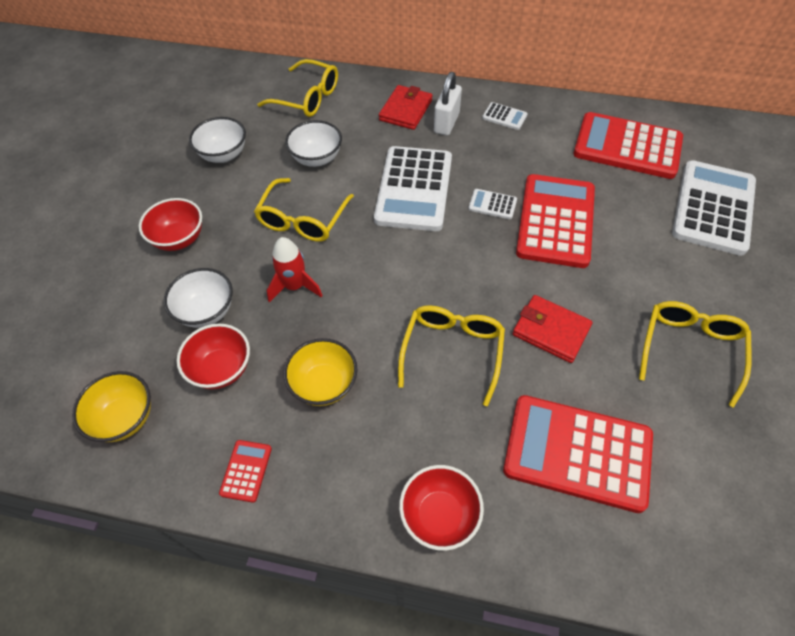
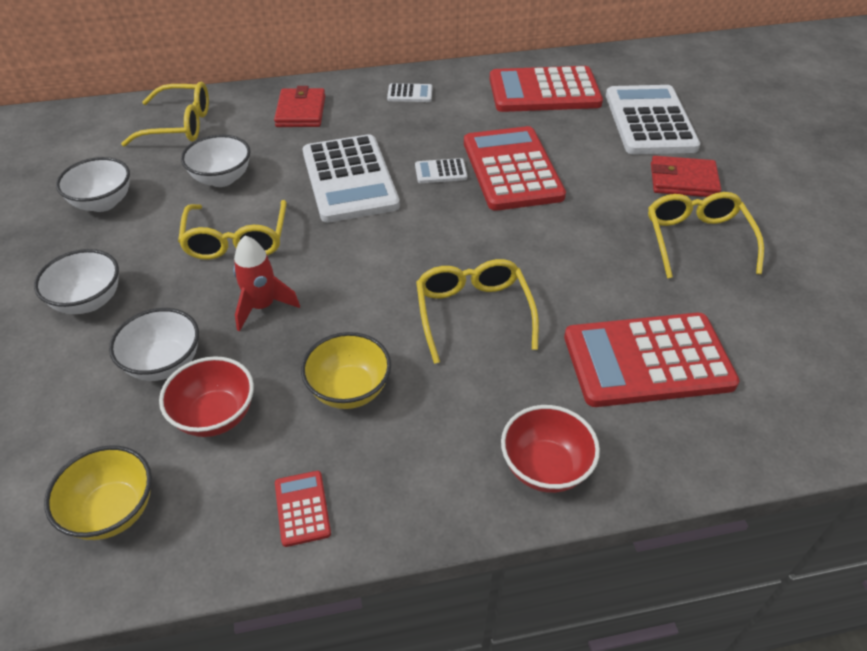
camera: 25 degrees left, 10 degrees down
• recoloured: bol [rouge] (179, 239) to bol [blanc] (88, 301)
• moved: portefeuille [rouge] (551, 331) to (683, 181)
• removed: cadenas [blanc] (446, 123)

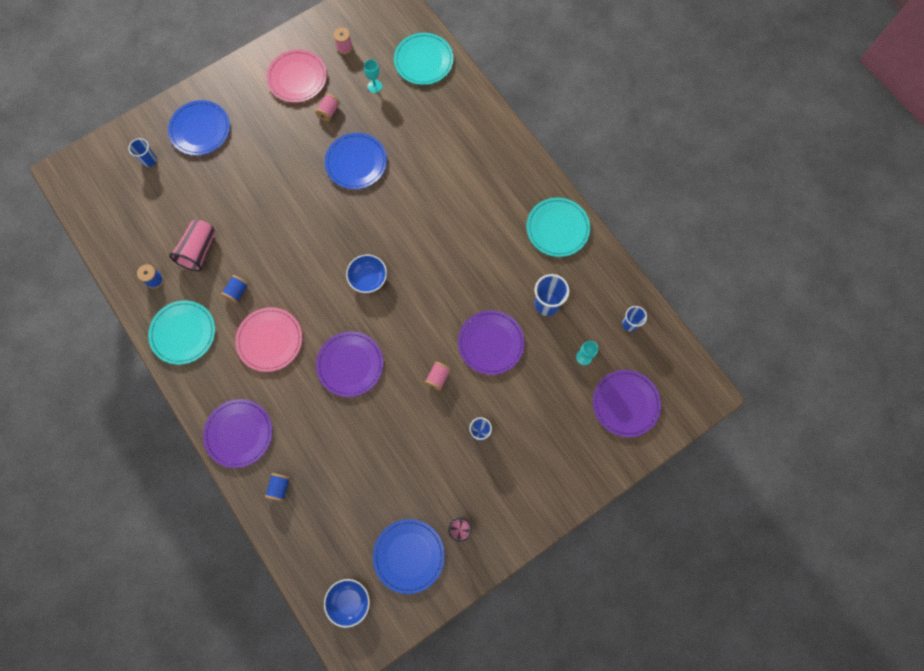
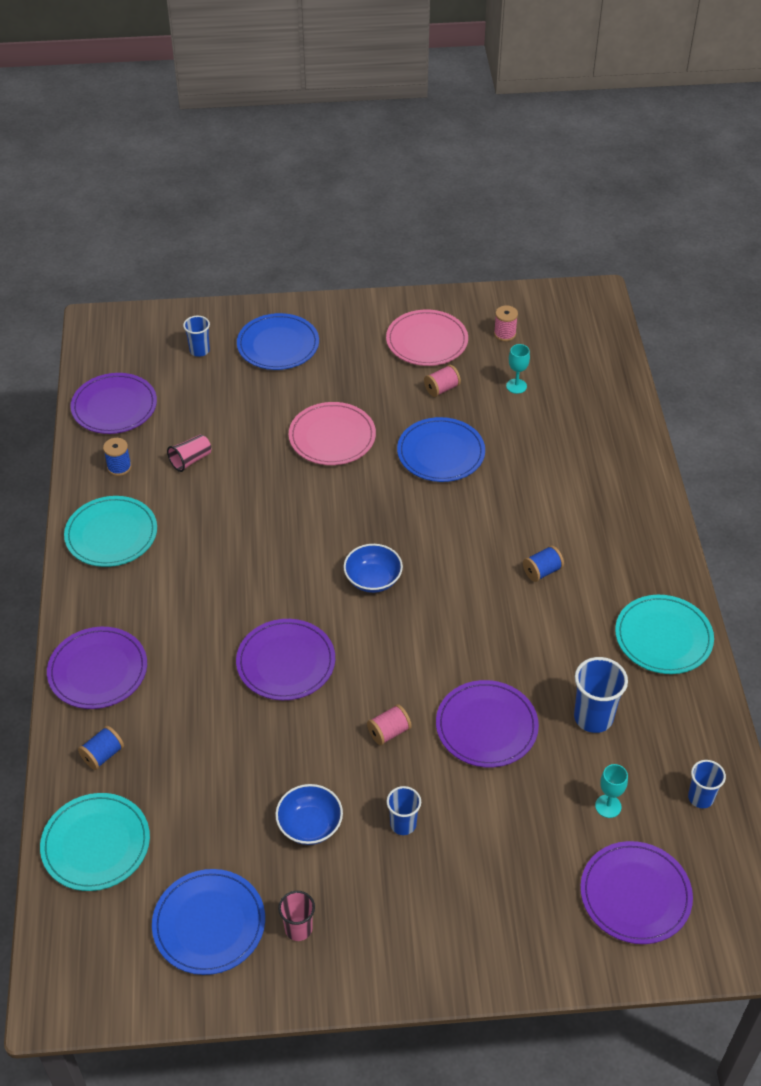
camera: 30 degrees right, 25 degrees down
• moved: assiette [turquoise] (423, 60) to (96, 844)
• added: assiette [violet] (114, 406)
• resized: gobelet [rose] (199, 250) = (191, 460) x0.63
• moved: bol [bleu] (349, 601) to (310, 825)
• moved: assiette [rose] (270, 340) to (332, 437)
• moved: bobine [bleu] (237, 292) to (542, 571)

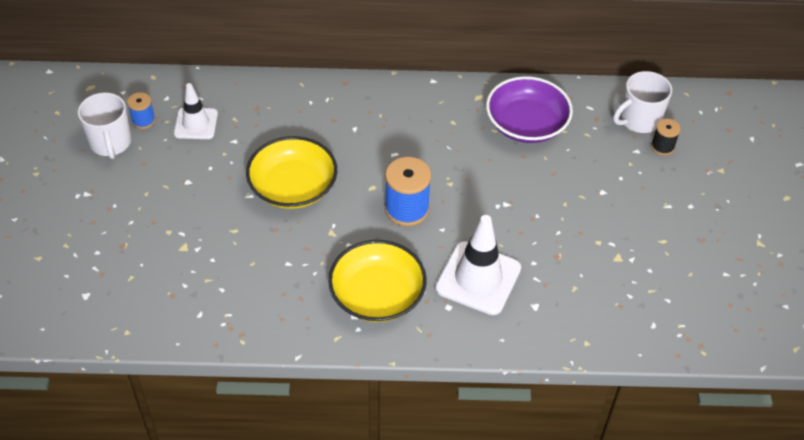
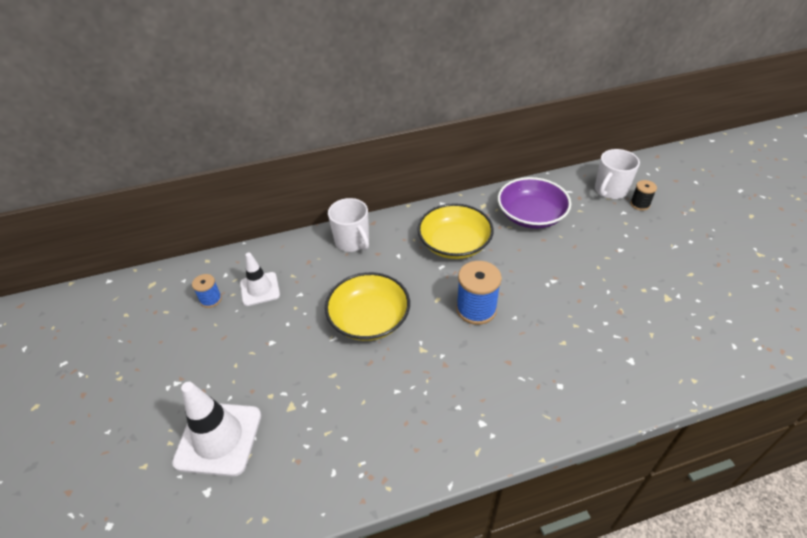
camera: 15 degrees left, 5 degrees down
• moved: cône de chantier [blanc] (478, 278) to (218, 438)
• moved: tasse [blanc] (111, 143) to (352, 241)
• moved: bol [jaune] (377, 295) to (454, 244)

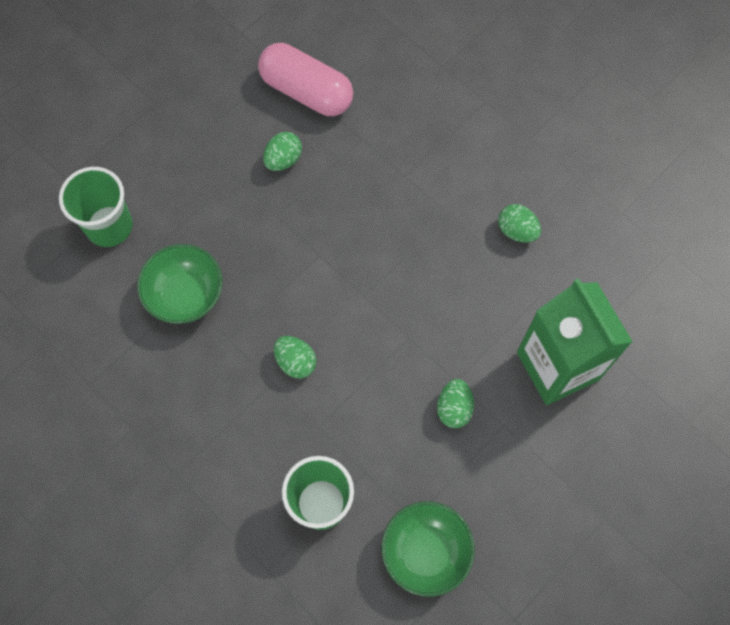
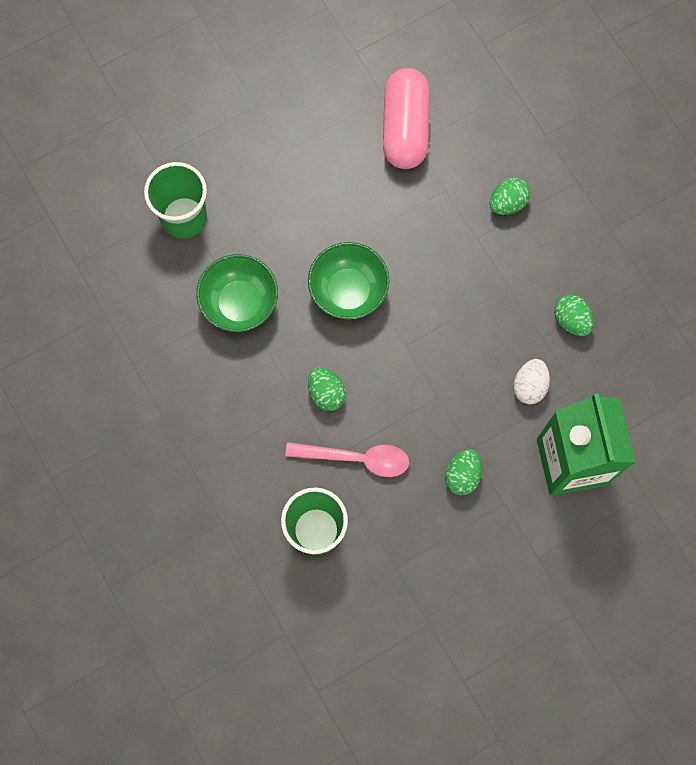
camera: 15 degrees right, 5 degrees up
• added: cuillère [rose] (356, 458)
• moved: bol [vert] (425, 552) to (348, 291)
• turned: gélule [rose] (306, 91) = (405, 128) 45 degrees clockwise
• moved: œuf [vert] (283, 160) to (507, 203)
• added: œuf [blanc] (529, 386)

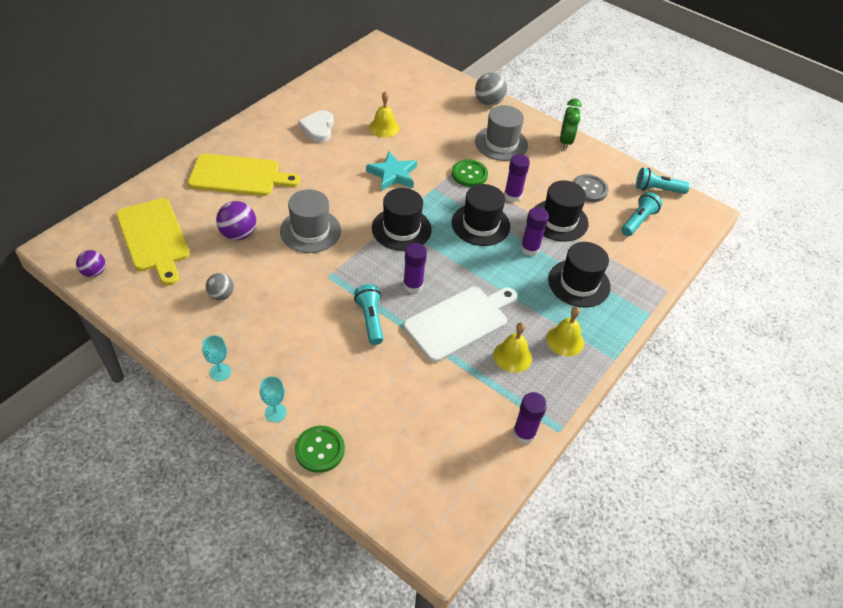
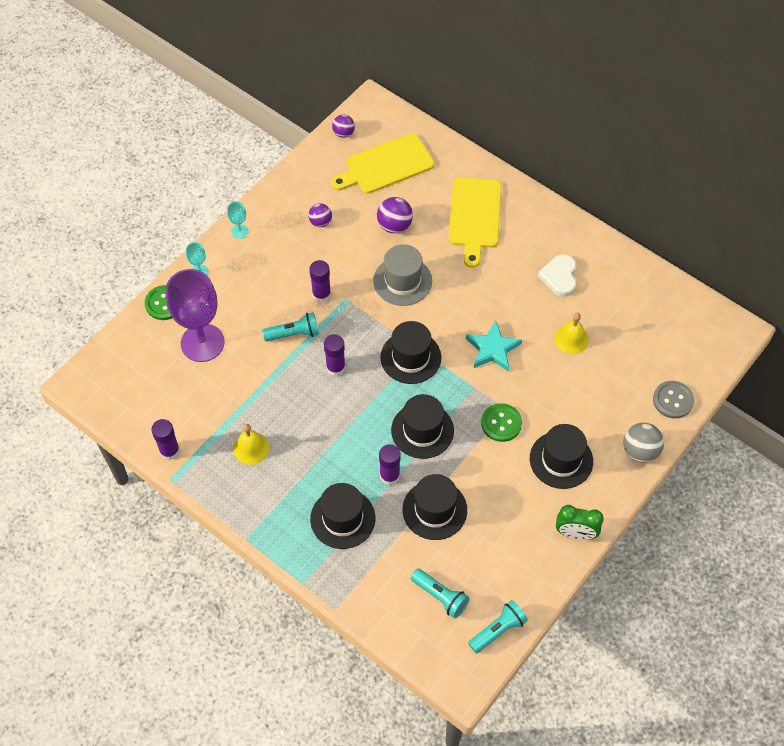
camera: 95 degrees right, 10 degrees up
• added: verre à pied [violet] (202, 343)
• recoloured: balle [gris] (221, 295) to balle [violet] (320, 222)
• moved: bâton de colle [violet] (512, 195) to (321, 294)
• turned: lampe de poche [turquoise] (657, 189) = (498, 630) 45 degrees clockwise
• recoloured: chapeau [gris] (501, 143) to chapeau [noir] (561, 460)
• turned: cœur [blanc] (318, 128) = (559, 277) 90 degrees counterclockwise
• moved: bouton [gris] (589, 189) to (673, 400)
• removed: planche à découper [blanc] (459, 321)
• removed: cloche [jaune] (565, 340)

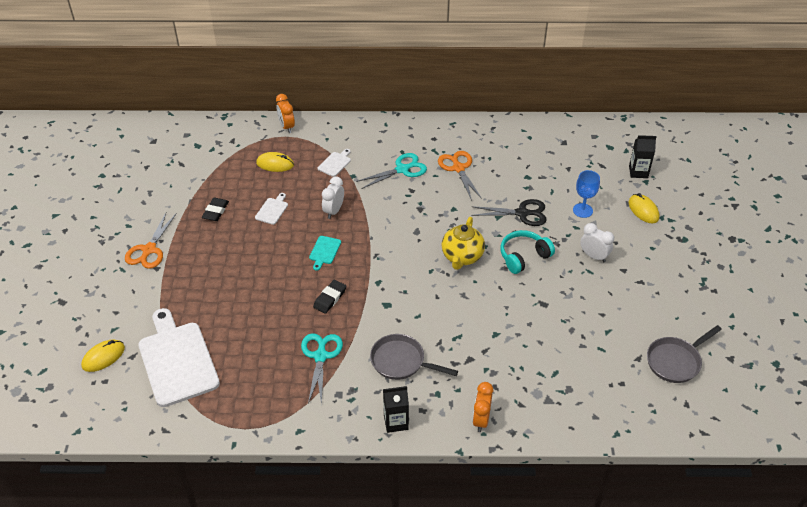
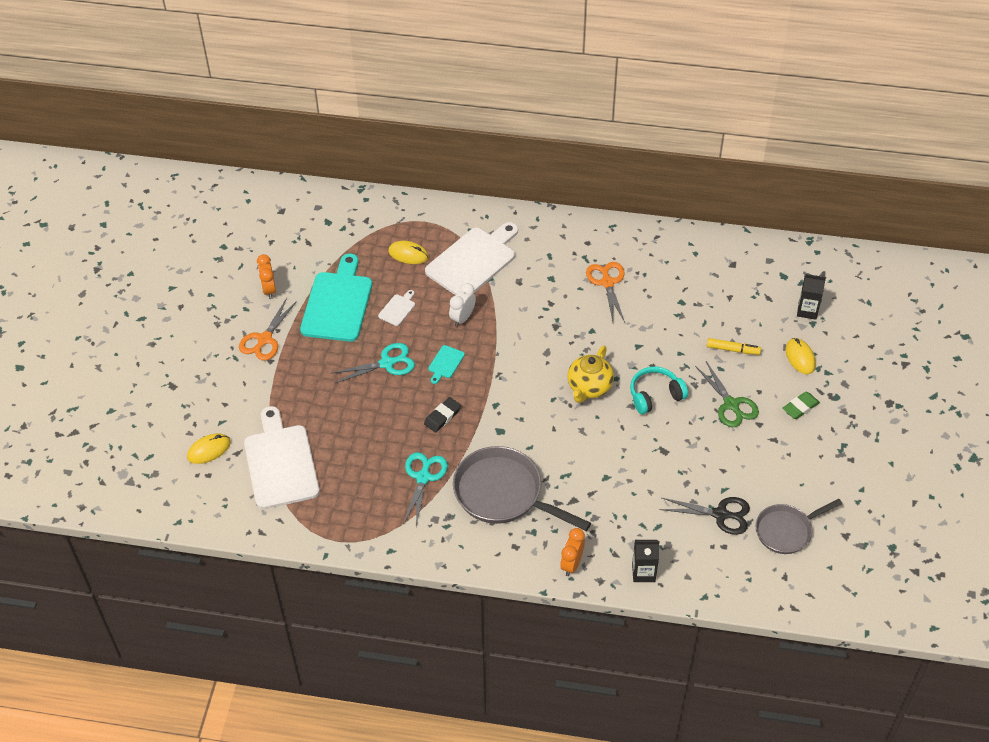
camera: 10 degrees right, 5 degrees up
• moved: réveil [orange] (287, 127) to (269, 290)
• replaced: gomme [noir] (215, 211) to planche à découper [turquoise] (338, 303)
• moved: ciseaux [turquoise] (402, 169) to (387, 363)
• resized: planche à découper [blanc] (335, 163) = (473, 261) x2.38
• resized: poêle [gris] (401, 361) = (503, 494) x1.60
• moved: brique de lait [noir] (396, 422) to (643, 572)
• moved: ciseaux [noir] (522, 213) to (720, 514)
• replaced: réveil [blanc] (594, 256) to ciseaux [vert] (731, 404)
• replaced: verre à pied [bleu] (582, 210) to feutre [jaune] (732, 349)
• added: gomme [vert] (800, 407)

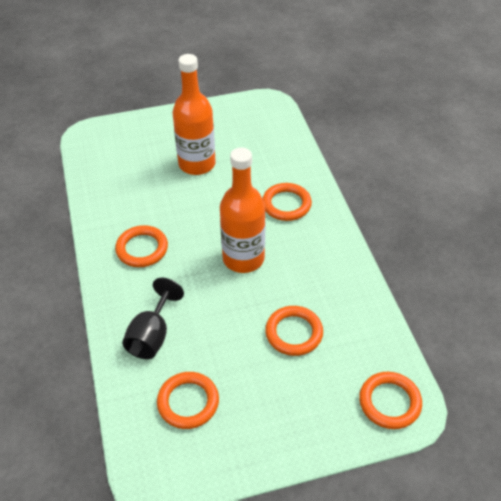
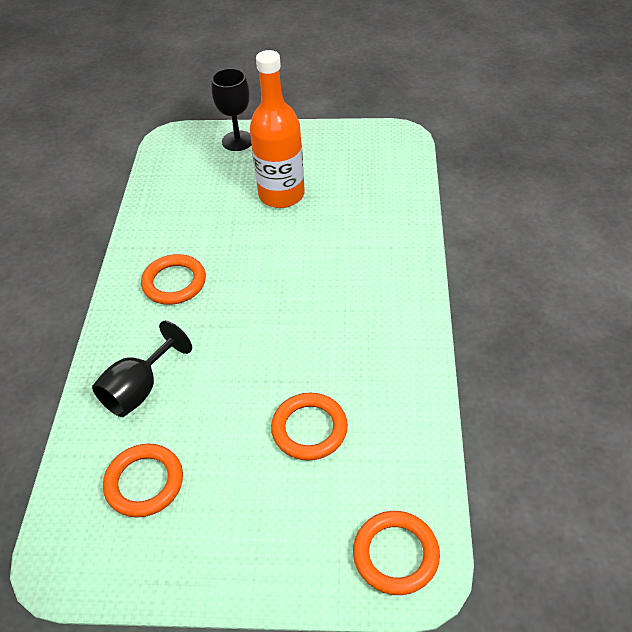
camera: 20 degrees right, 0 degrees up
• added: verre à pied [noir] (237, 141)
• removed: bouteille [orange] (243, 258)
• removed: anneau [orange] (286, 204)

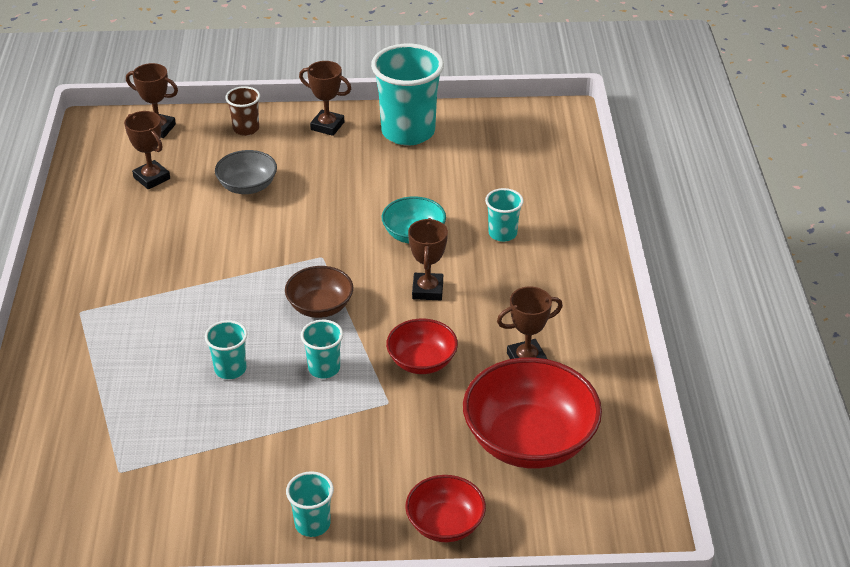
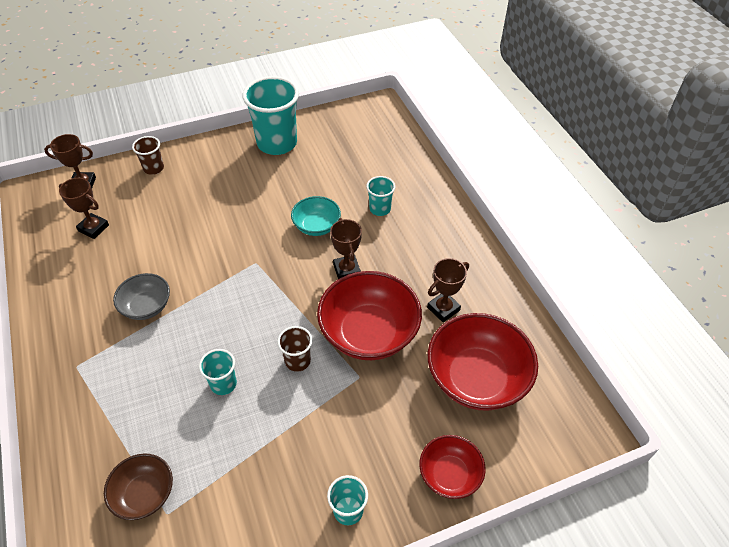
camera: 20 degrees left, 10 degrees up
• moved: bol [marron] (320, 306) to (144, 494)
• moved: bol [gris] (247, 186) to (146, 306)
• recoloured: gobelet [turquoise] (324, 368) to gobelet [marron] (297, 361)
• resized: bol [rouge] (422, 361) = (369, 333) x1.81
• removed: trophée [marron] (327, 126)

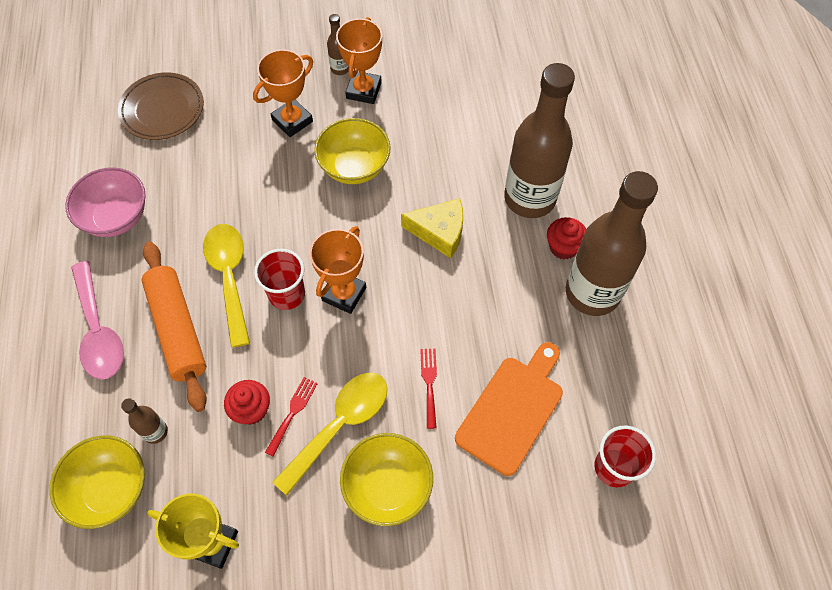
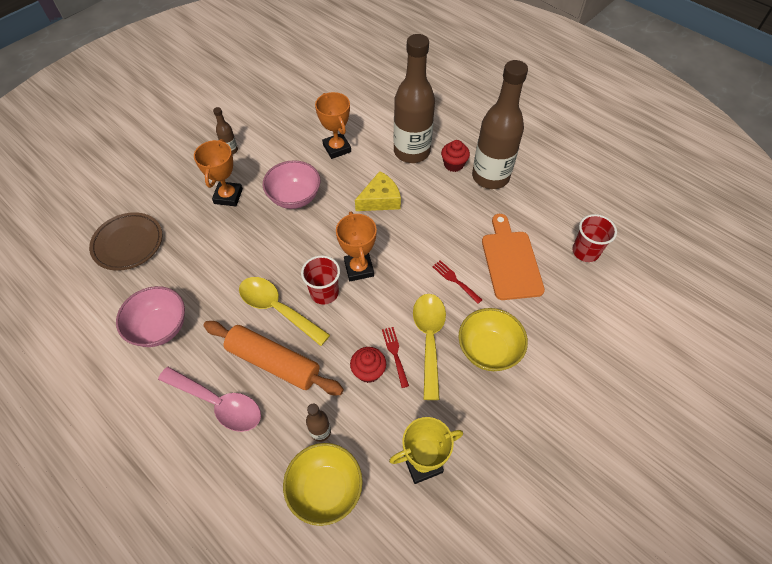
camera: 40 degrees left, 5 degrees down
• recoloured: bol [jaune] (354, 167) to bol [rose] (294, 197)
• moved: trophée [orange] (363, 90) to (337, 148)

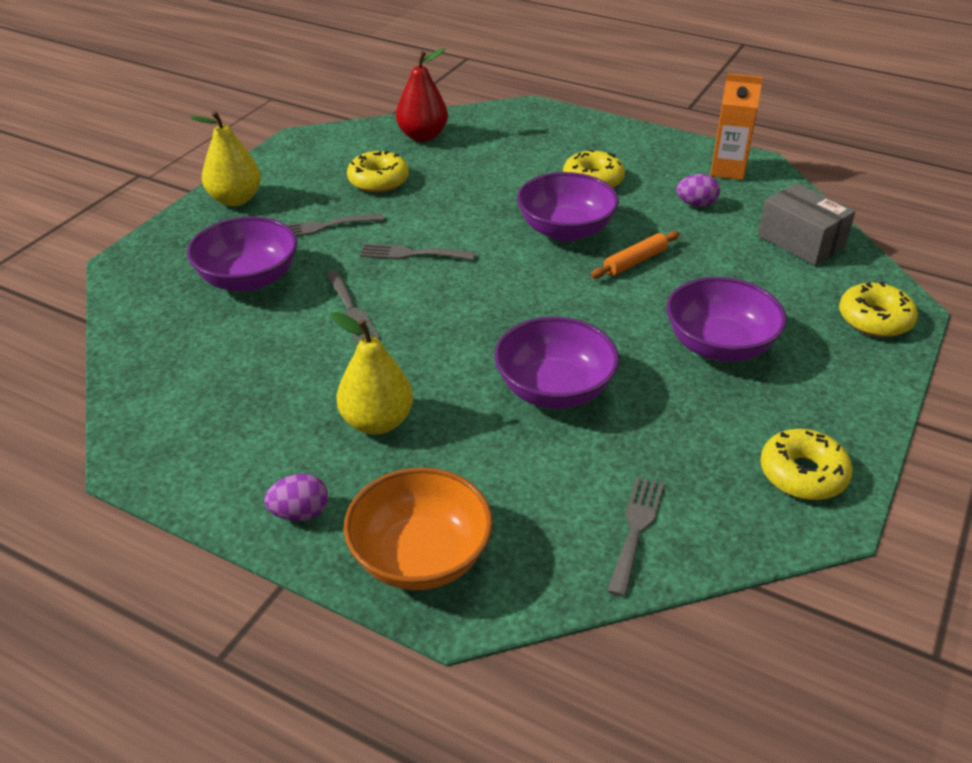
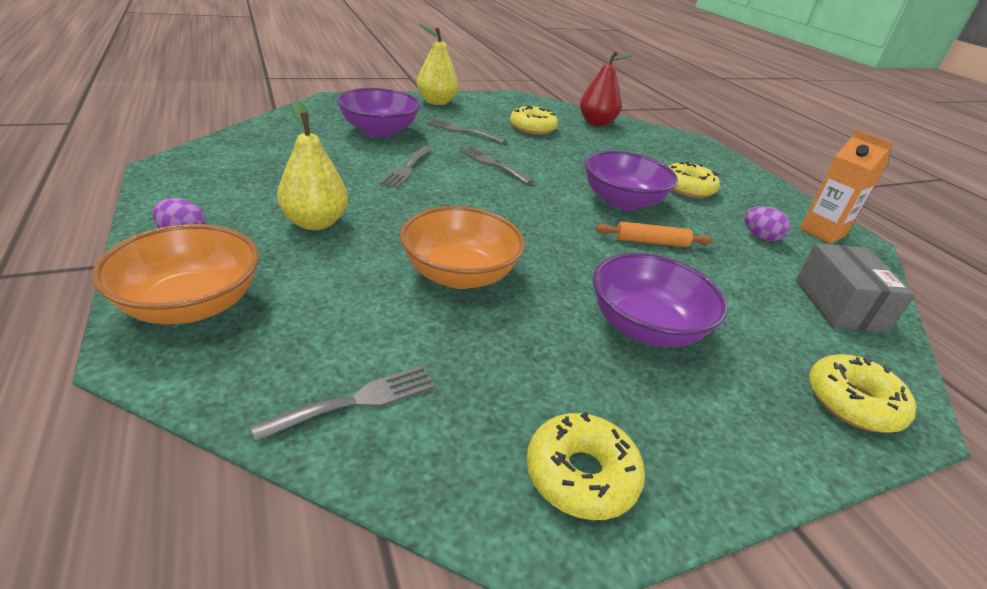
camera: 35 degrees right, 5 degrees down
• recoloured: bol [violet] (554, 389) to bol [orange] (459, 274)

